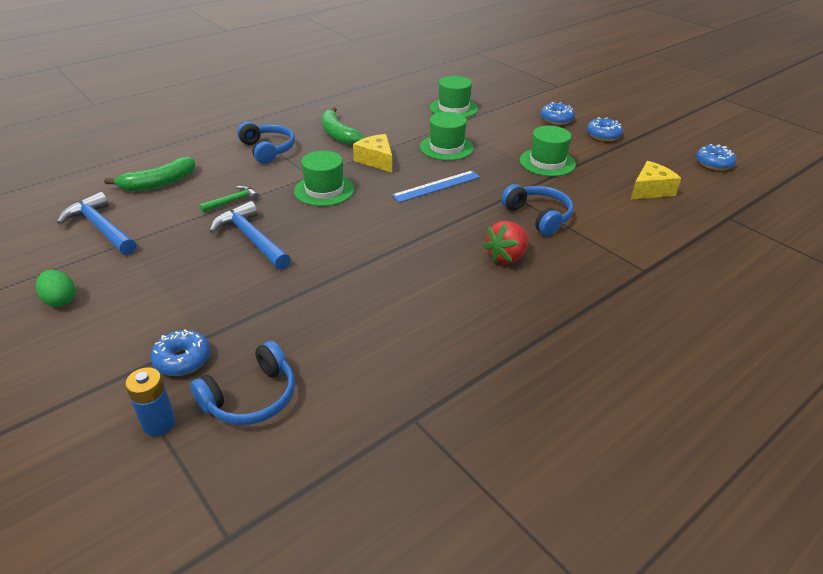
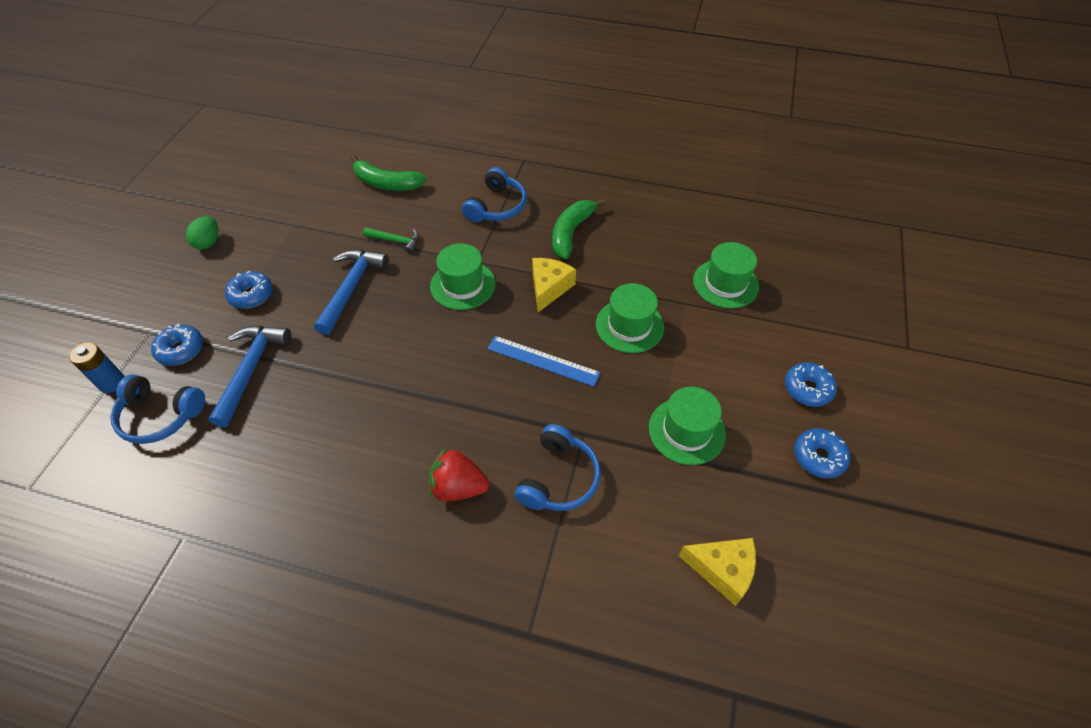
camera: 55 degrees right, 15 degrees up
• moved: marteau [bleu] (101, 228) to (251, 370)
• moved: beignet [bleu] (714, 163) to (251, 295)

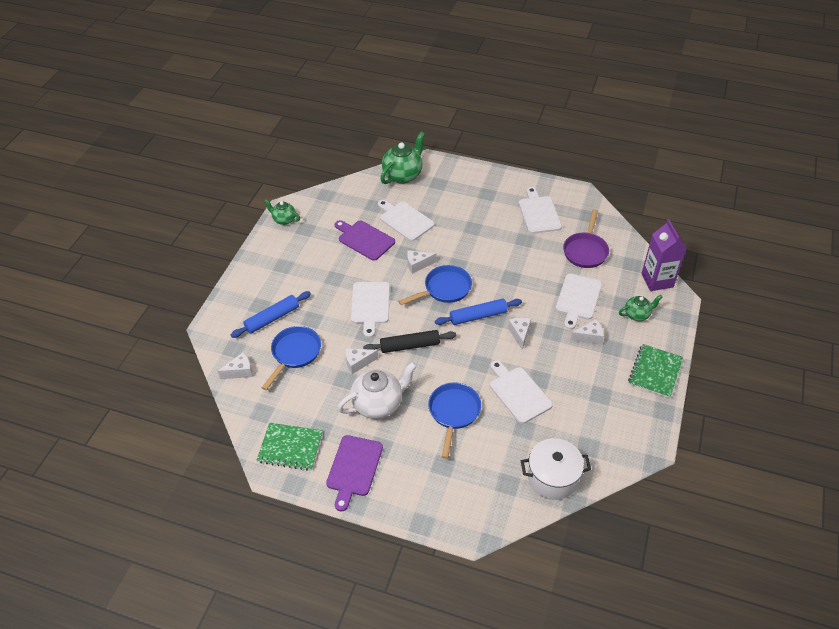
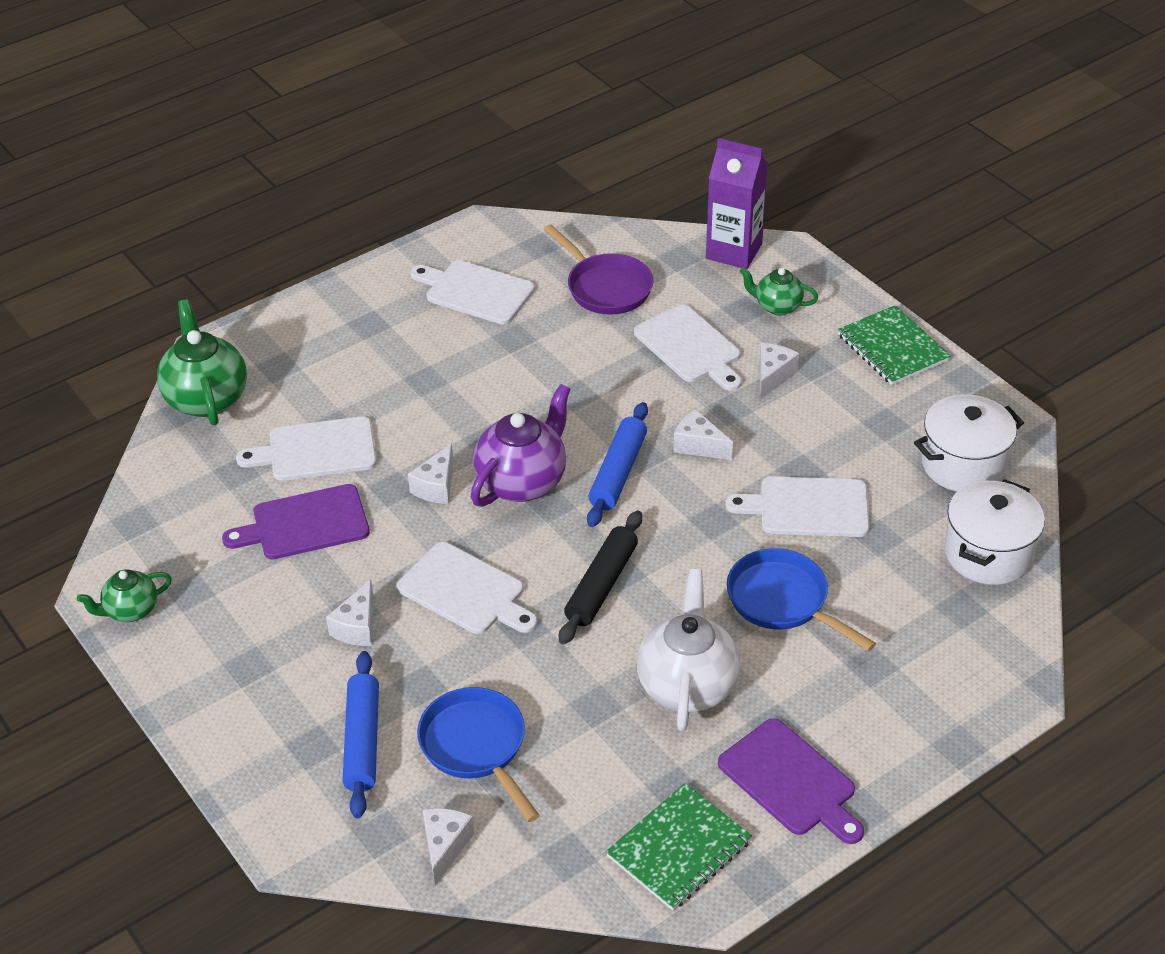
camera: 55 degrees left, 5 degrees down
• moved: fromage [blanc] (358, 363) to (357, 627)
• replaced: poêle [bleu] (444, 289) to théière [violet] (522, 482)
• turned: théière [vert] (637, 315) = (777, 306) 90 degrees counterclockwise
• added: marmite [blanc] (963, 464)

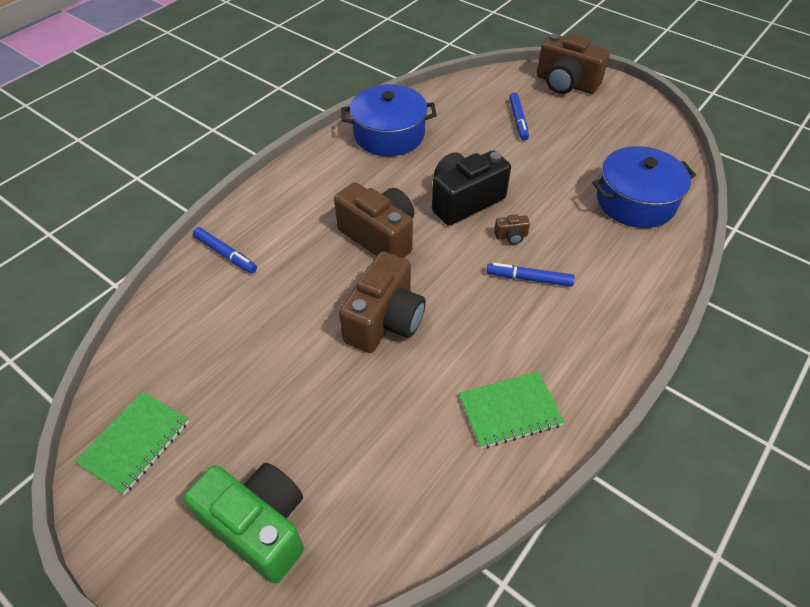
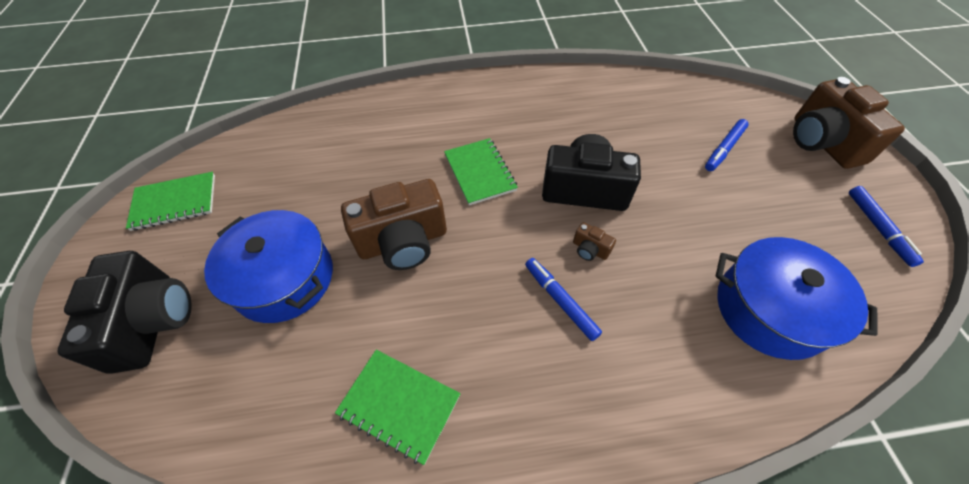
camera: 45 degrees right, 5 degrees up
• recoloured: appareil photo [vert] (259, 526) to appareil photo [noir] (153, 321)
• moved: marmite [bleu] (389, 134) to (284, 278)
• replaced: appareil photo [marron] (379, 236) to carnet [vert] (480, 172)
• moved: feutre [bleu] (225, 254) to (878, 228)

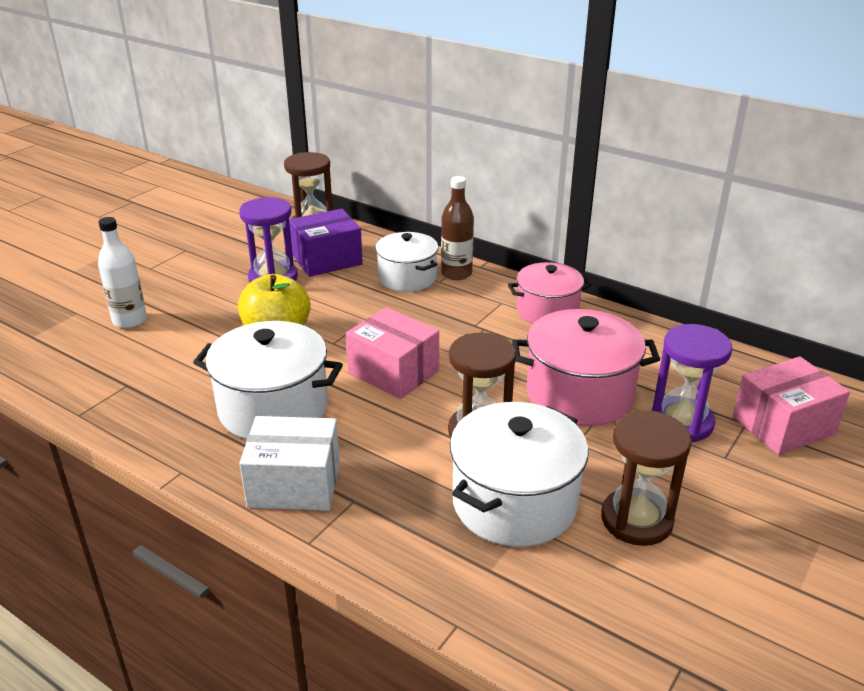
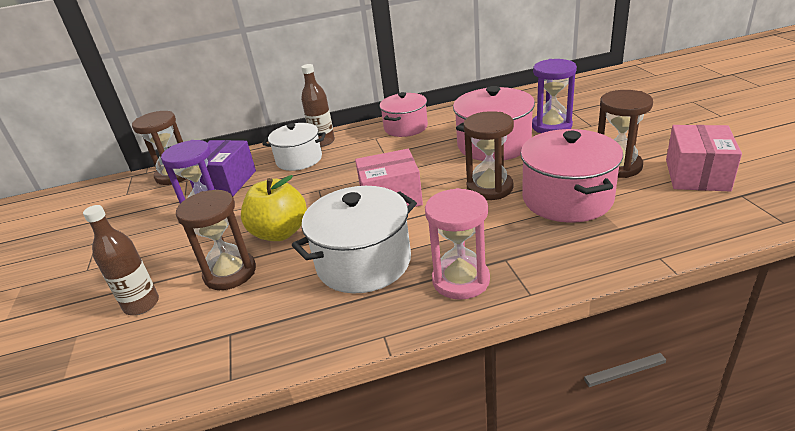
camera: 45 degrees left, 0 degrees up
• recoloured: bouteille [blanc] (130, 320) to bouteille [marron] (141, 304)
• added: sablier [marron] (230, 273)
• replaced: boîte [blanc] (294, 484) to sablier [rose] (461, 280)
• recoloured: marmite [blanc] (514, 503) to marmite [rose] (567, 199)
• moved: boîte [rose] (783, 425) to (697, 175)

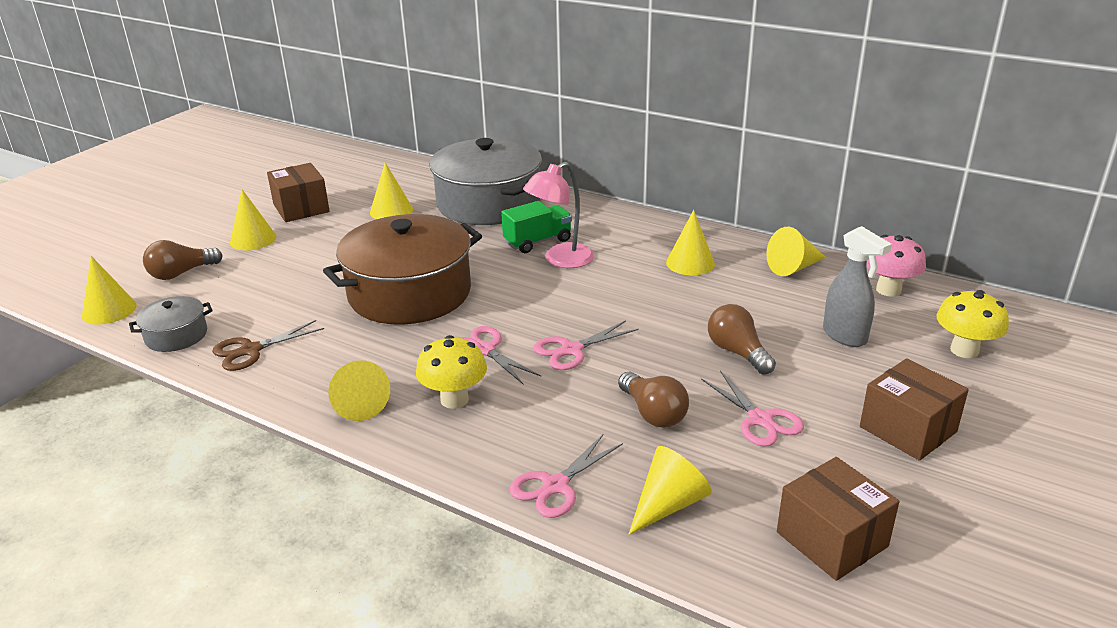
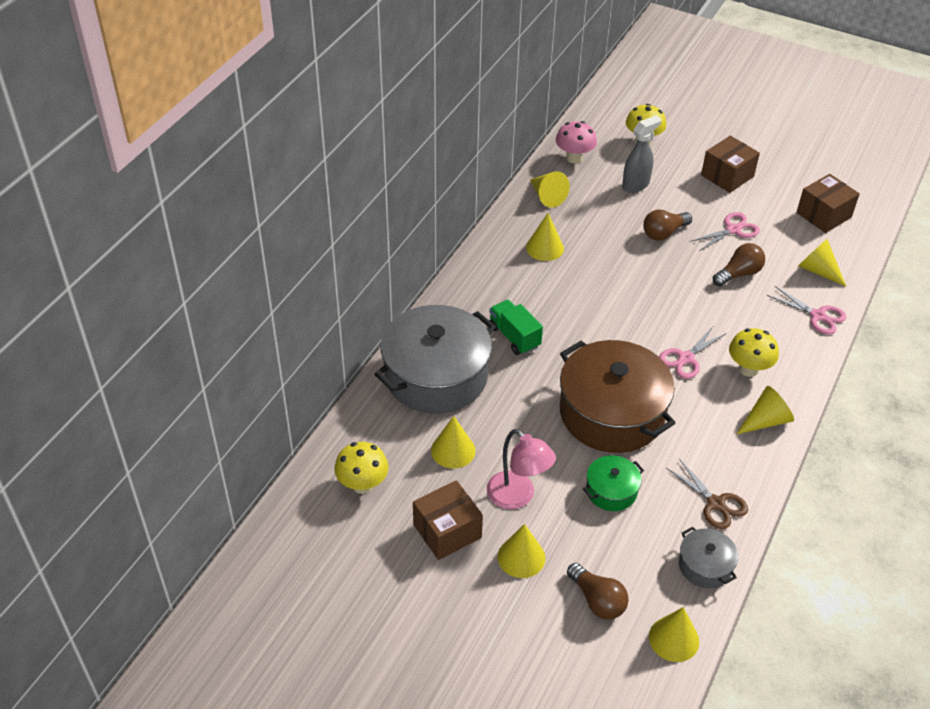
camera: 95 degrees left, 15 degrees up
• added: champignon [jaune] (362, 485)
• moved: lampe [rose] (560, 260) to (517, 497)
• added: marmite [vert] (611, 491)
• removed: ciseaux [rose] (571, 350)

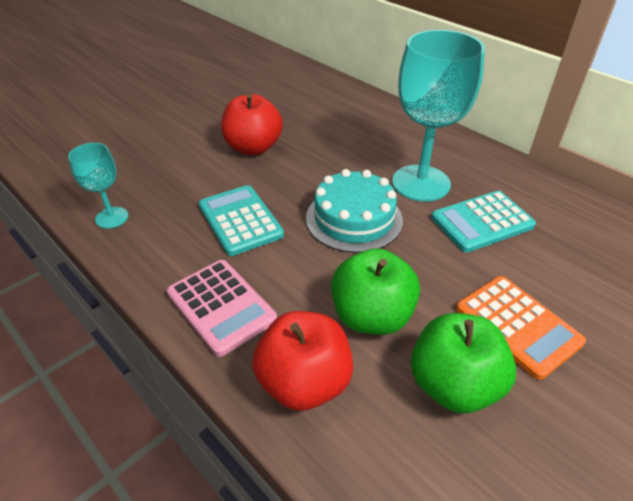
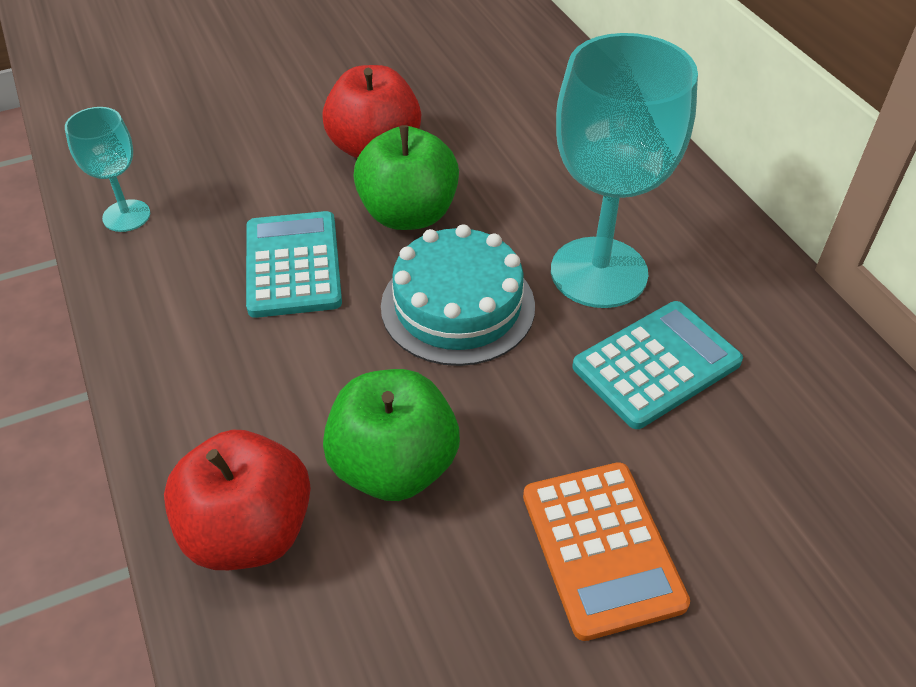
camera: 20 degrees right, 5 degrees up
• moved: pomme [vert] (453, 385) to (408, 214)
• turned: calculatrice [turquoise] (482, 222) = (656, 365) 150 degrees clockwise
• removed: calculatrice [rose] (221, 306)

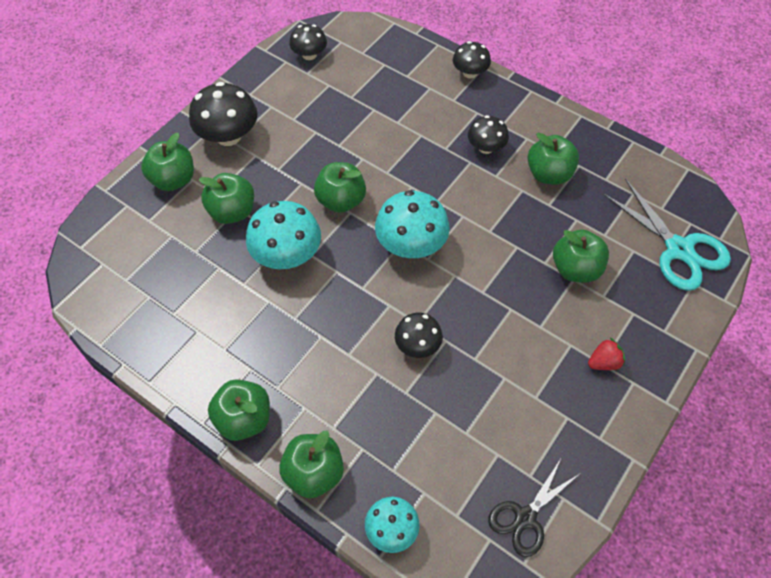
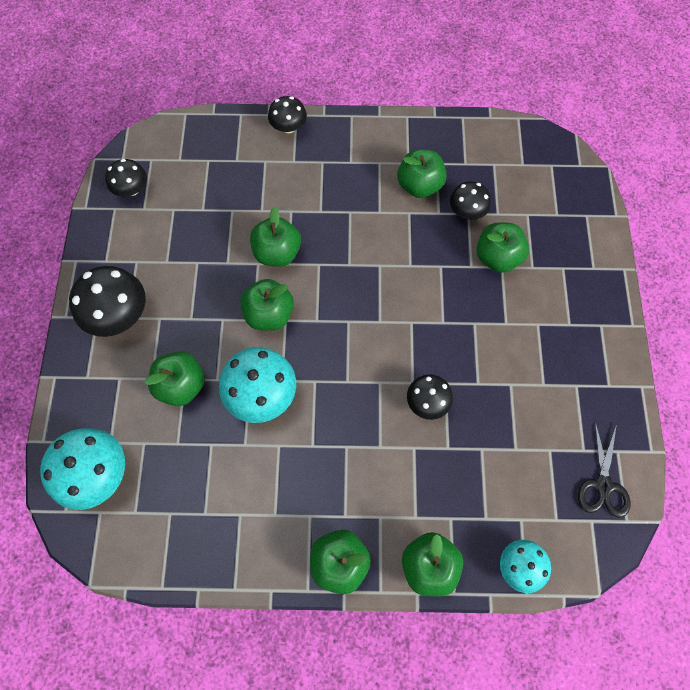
camera: 35 degrees left, 10 degrees up
• moved: champignon [turquoise] (411, 244) to (97, 473)
• moved: pomme [vert] (173, 180) to (277, 253)
• moved: champignon [noir] (486, 147) to (467, 211)
• removed: fraise [rouge] (604, 362)
• removed: ciseaux [turquoise] (678, 249)

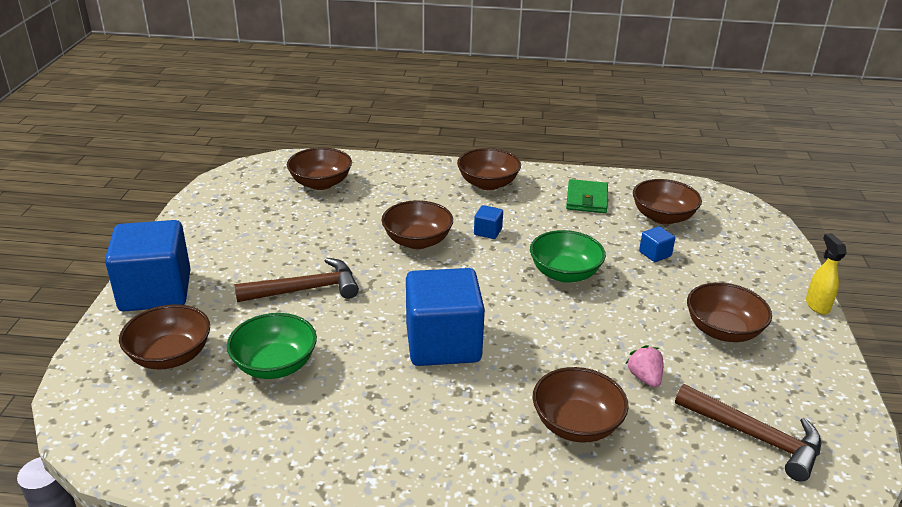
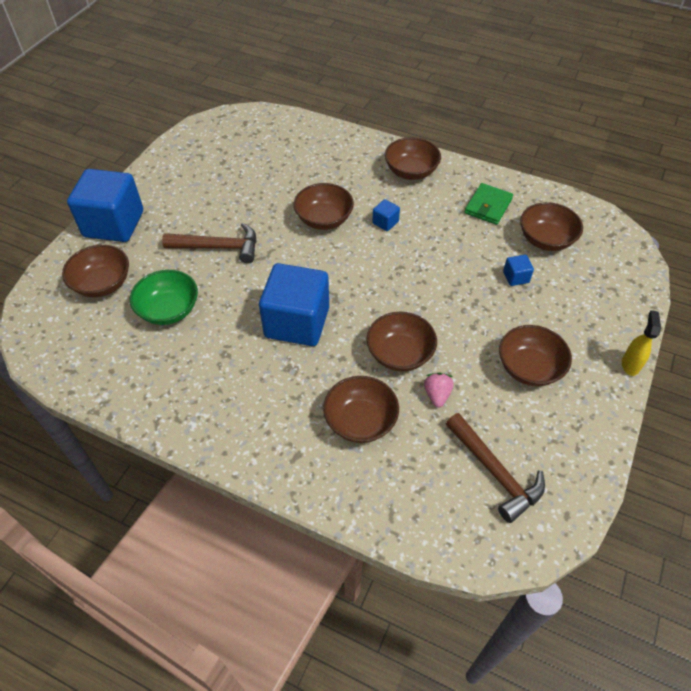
camera: 20 degrees right, 20 degrees up
• moved: bol [marron] (321, 183) to (400, 354)
• removed: bol [vert] (564, 273)

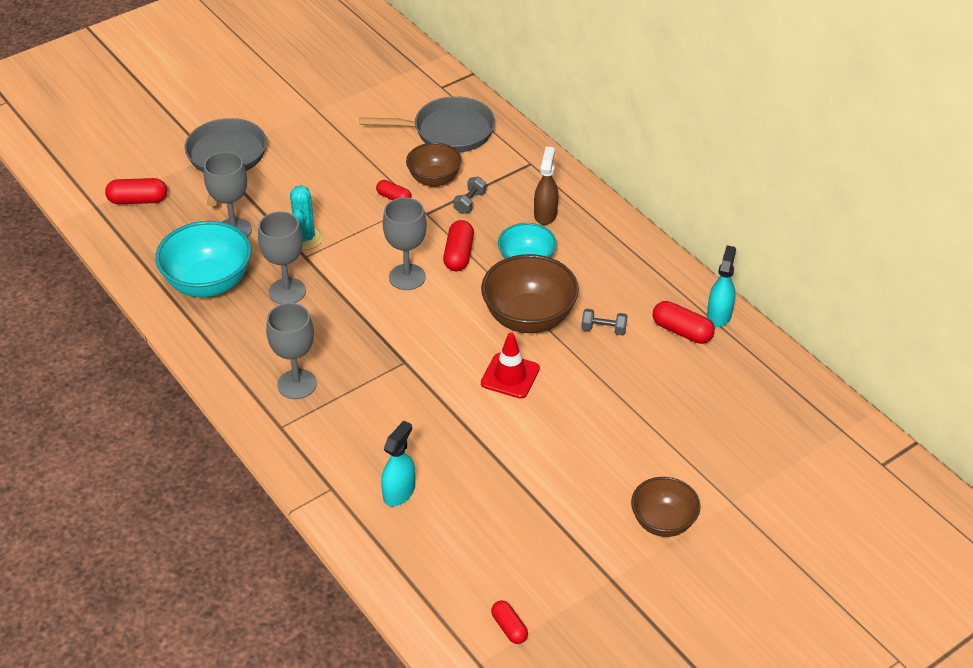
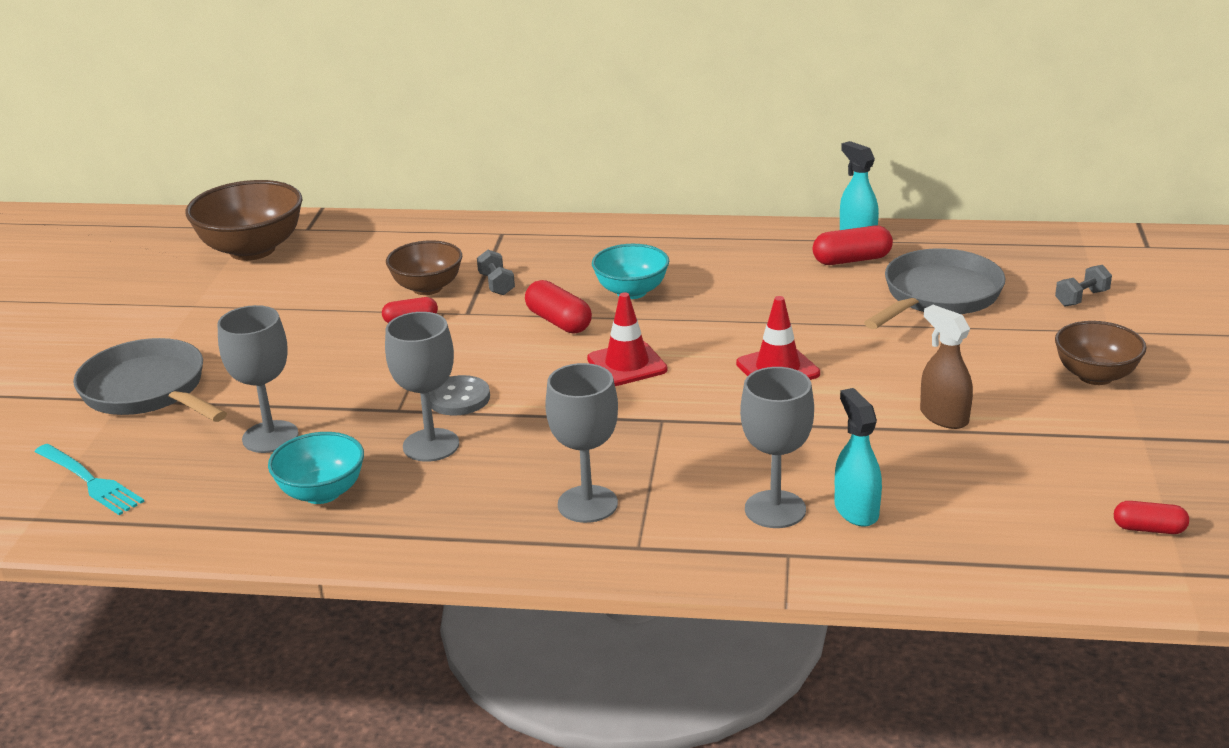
camera: 45 degrees left, 15 degrees down
• replaced: gélule [rouge] (138, 200) to fourchette [turquoise] (90, 481)
• moved: bol [marron] (529, 318) to (252, 250)
• resized: bol [turquoise] (208, 283) = (322, 493) x0.63
• added: bouton [gris] (458, 398)
• added: cône de chantier [rouge] (627, 364)
• moved: verre à pied [gris] (407, 277) to (775, 509)
• moved: poêle [gris] (448, 131) to (938, 296)
• moved: vaporisateur [marron] (545, 214) to (943, 416)
• moved: haltère [gris] (603, 329) to (1081, 298)
• removed: cactus [turquoise] (305, 238)

